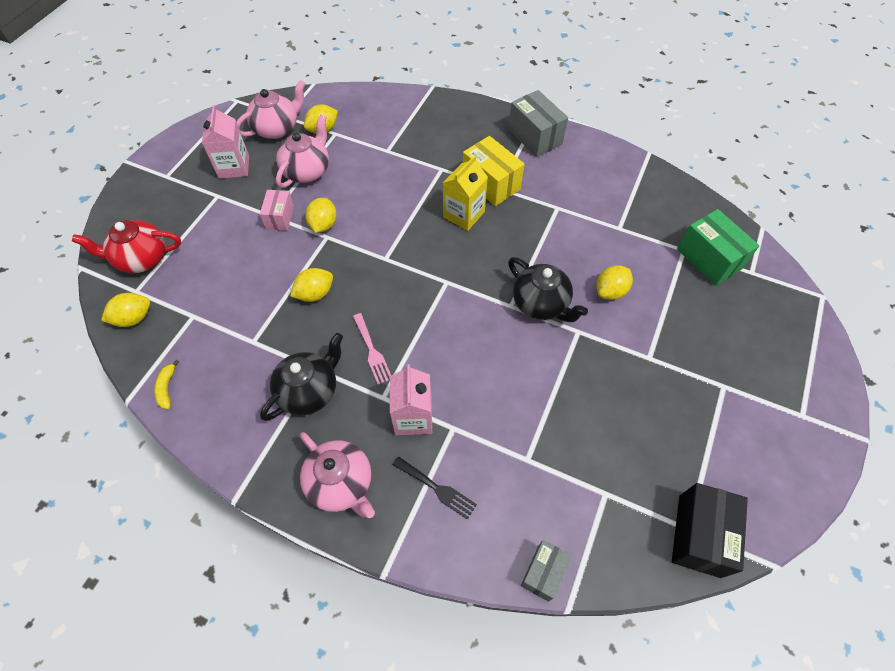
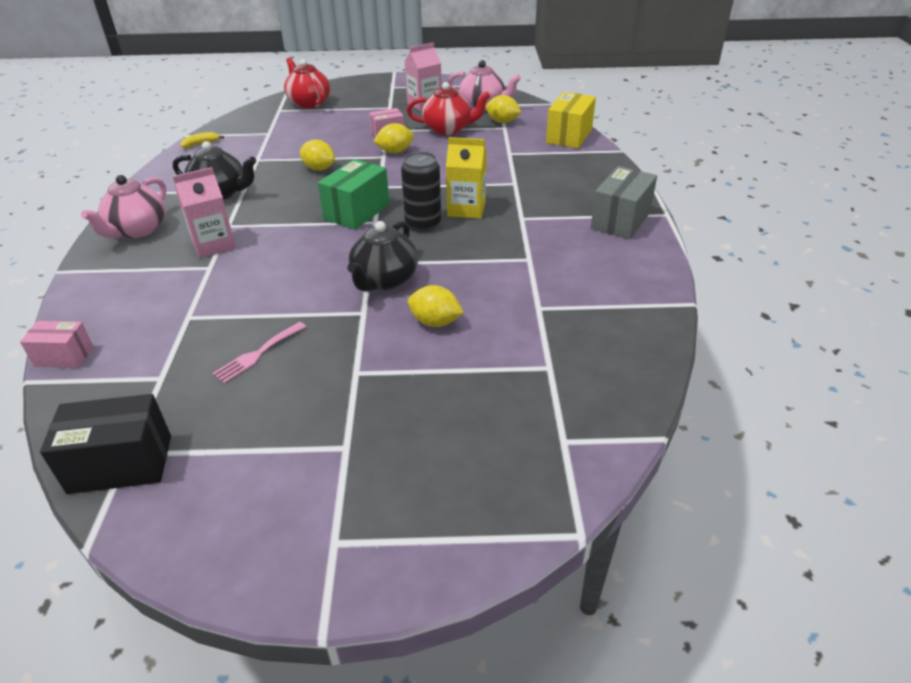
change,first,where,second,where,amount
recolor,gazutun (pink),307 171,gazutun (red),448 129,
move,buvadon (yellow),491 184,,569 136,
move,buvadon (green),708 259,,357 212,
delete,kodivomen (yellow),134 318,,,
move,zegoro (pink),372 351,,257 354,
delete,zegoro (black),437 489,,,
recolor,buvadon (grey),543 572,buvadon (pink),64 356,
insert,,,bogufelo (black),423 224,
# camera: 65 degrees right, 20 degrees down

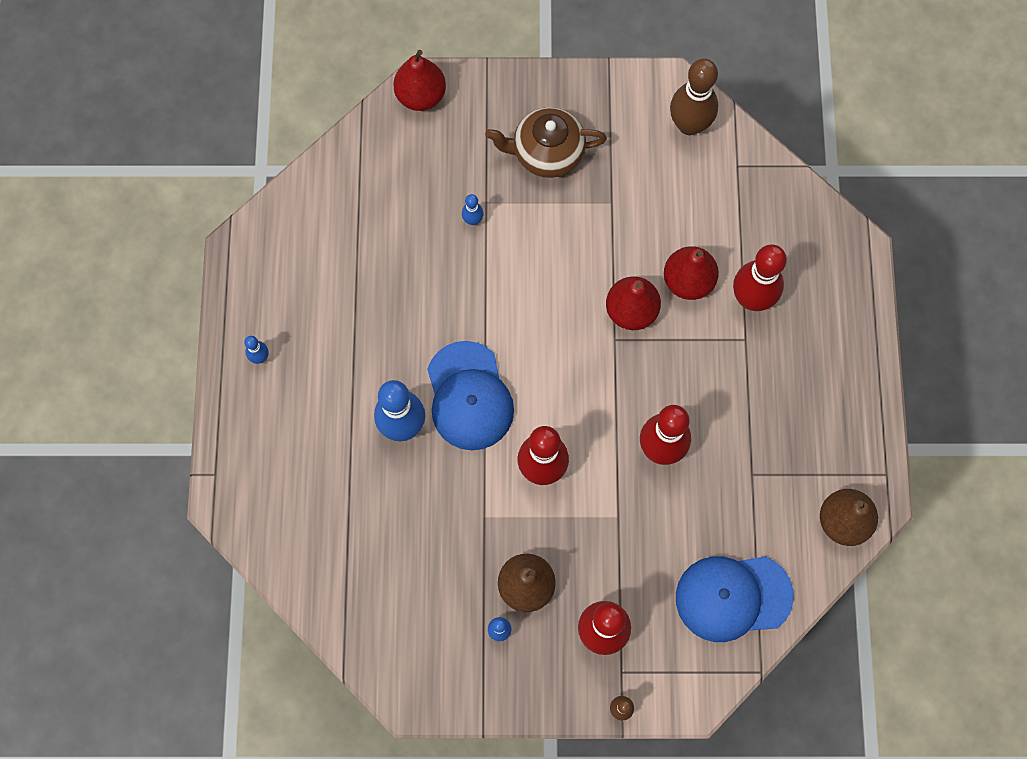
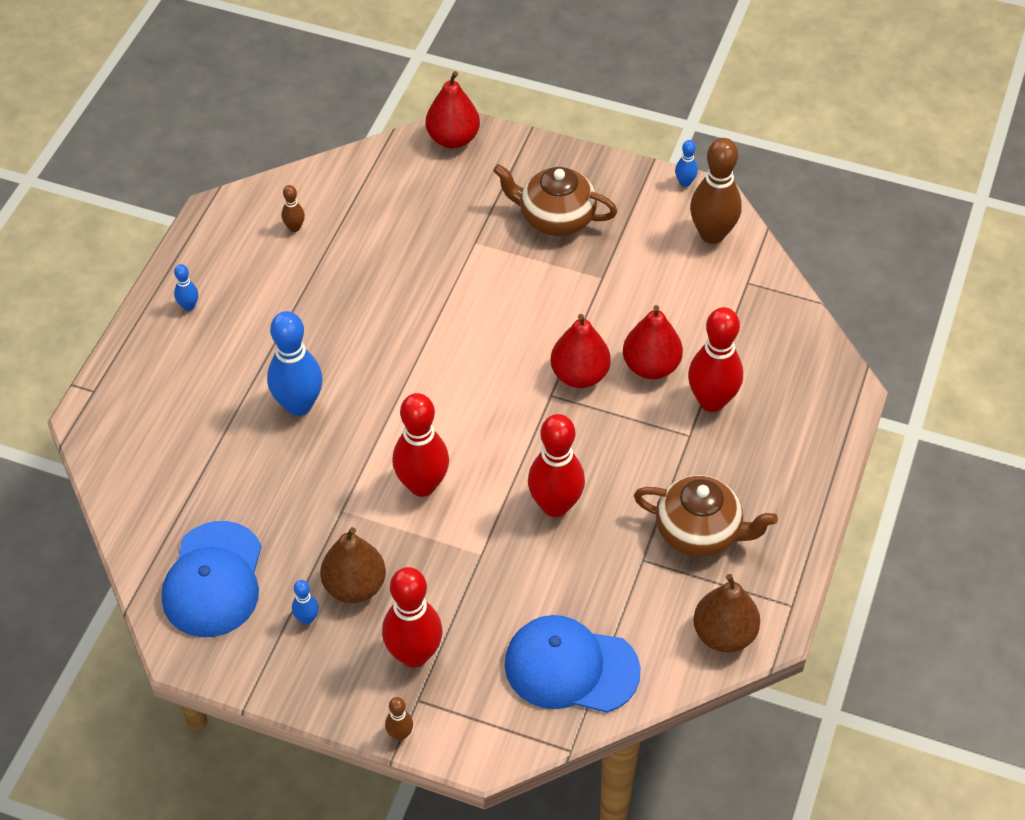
change,first,where,second,where,amount
move,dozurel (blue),473 220,,685 182,
move,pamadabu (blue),469 396,,213 580,
insert,,,dozurel (brown),294 227,
insert,,,gazutun (brown),699 532,
# camera: 20 degrees right, 20 degrees down

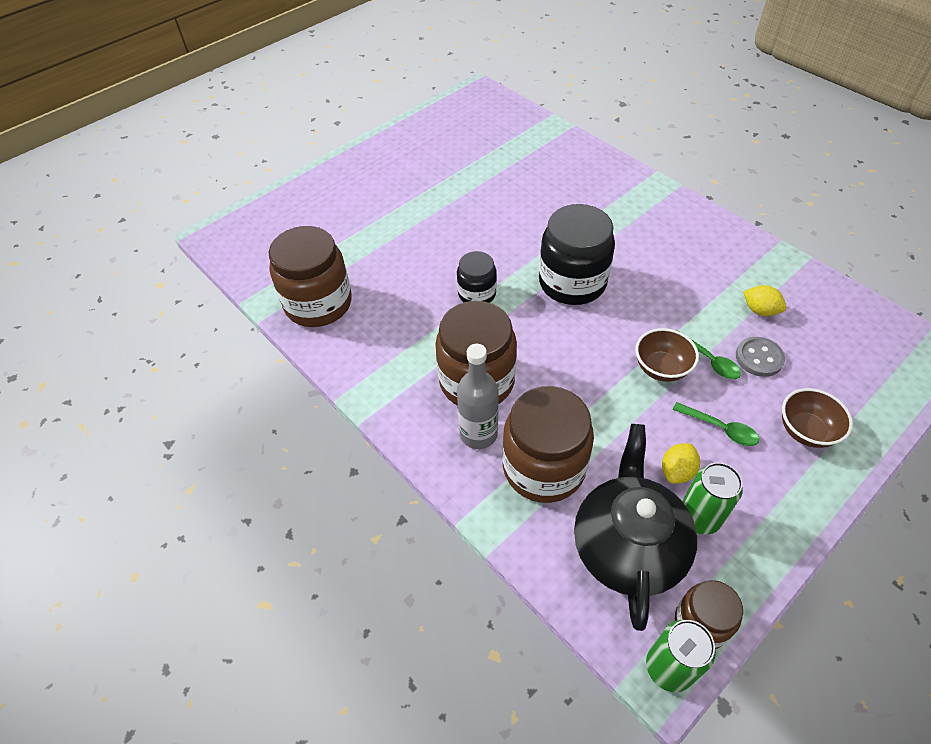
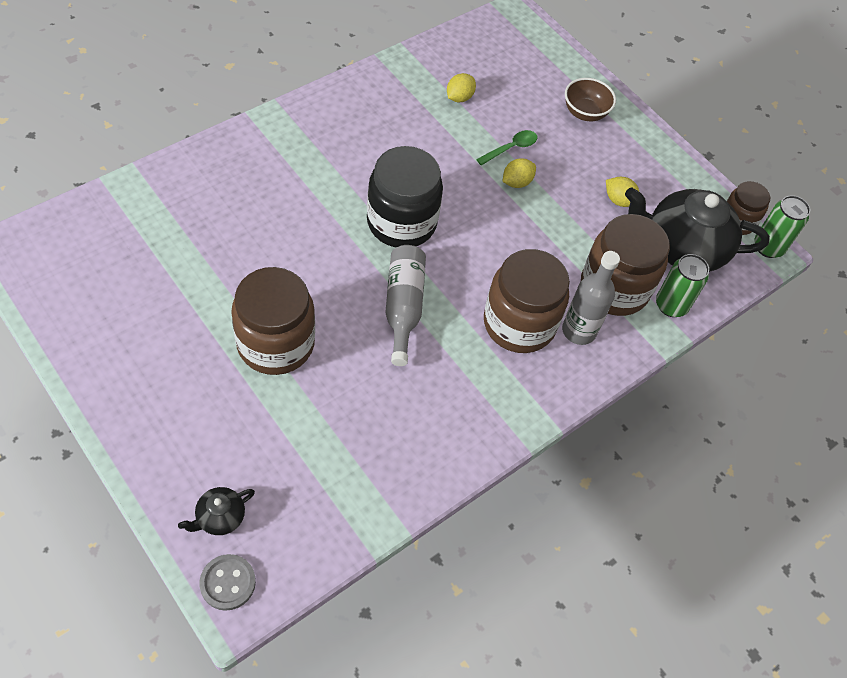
change,first,where,second,where,amount
move,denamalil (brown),318 304,,275 343,
replace,denamalil (black),477 294,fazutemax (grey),403 307,
replace,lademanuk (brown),661 368,kodivomen (yellow),516 182,
move,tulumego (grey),759 358,,228 583,
delete,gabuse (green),720 428,,,
move,bogufelo (green),699 517,,671 305,
insert,,,gazutun (black),220 517,
# camera: 95 degrees left, 5 degrees up

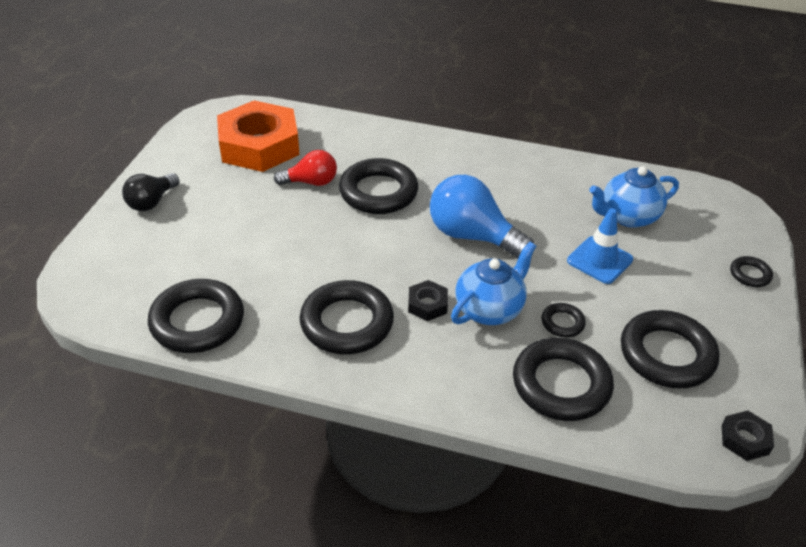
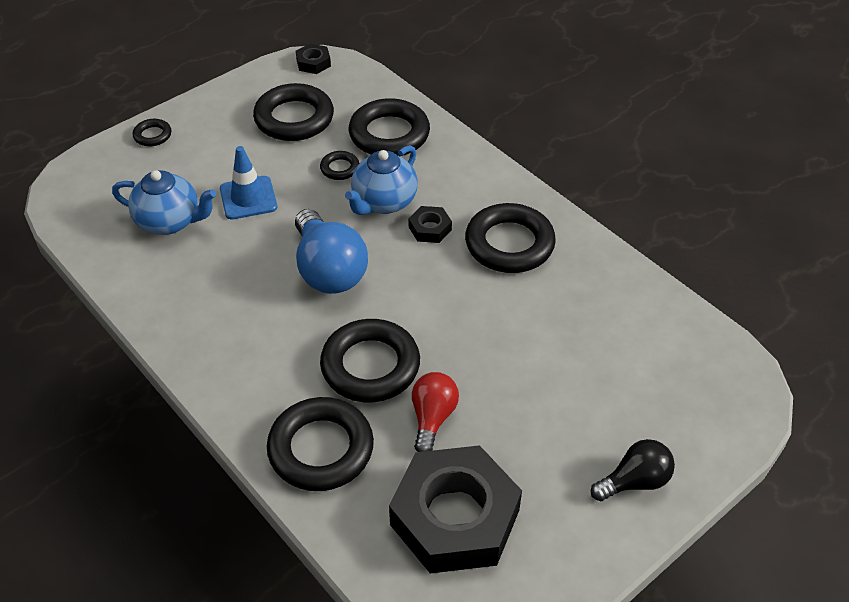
change,first,where,second,where,amount
recolor,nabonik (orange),259 145,nabonik (black),455 517,
rotate,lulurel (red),311 182,,432 418,75 degrees clockwise
rotate,gazutun (blue),489 309,,383 202,45 degrees counterclockwise
move,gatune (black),197 321,,321 449,
# camera: 145 degrees left, 5 degrees up

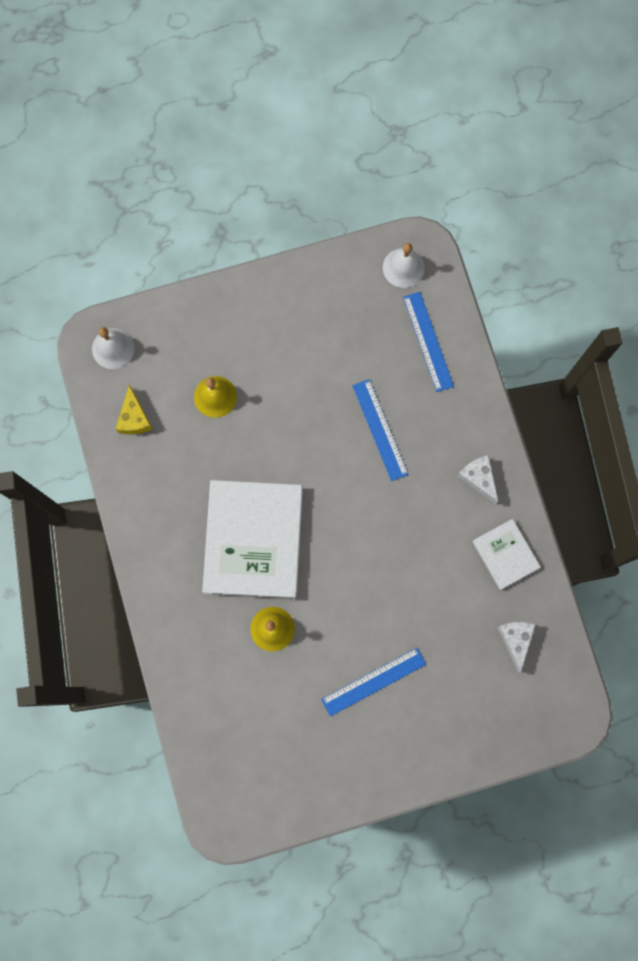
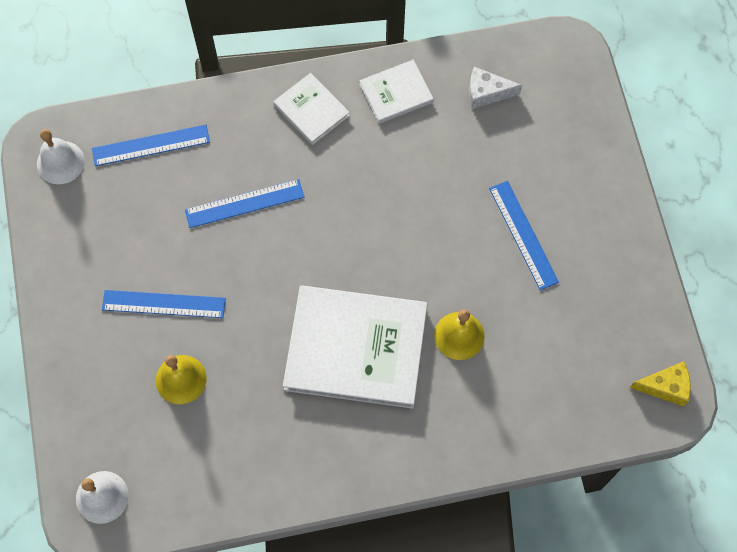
change,first,where,second,where,amount
move,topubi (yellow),134 418,,665 386,
replace,topubi (white),478 478,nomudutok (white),311 110,
insert,,,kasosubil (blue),163 304,
# camera: 85 degrees left, 10 degrees down

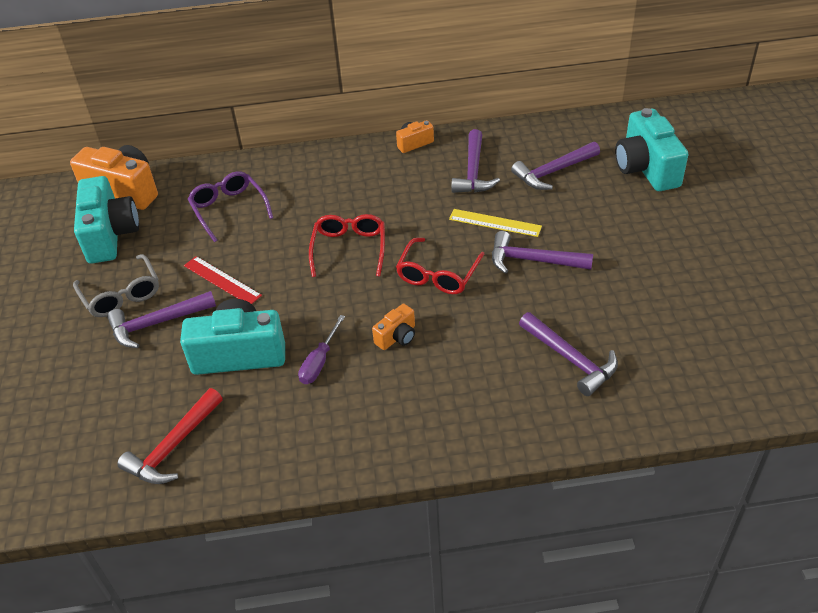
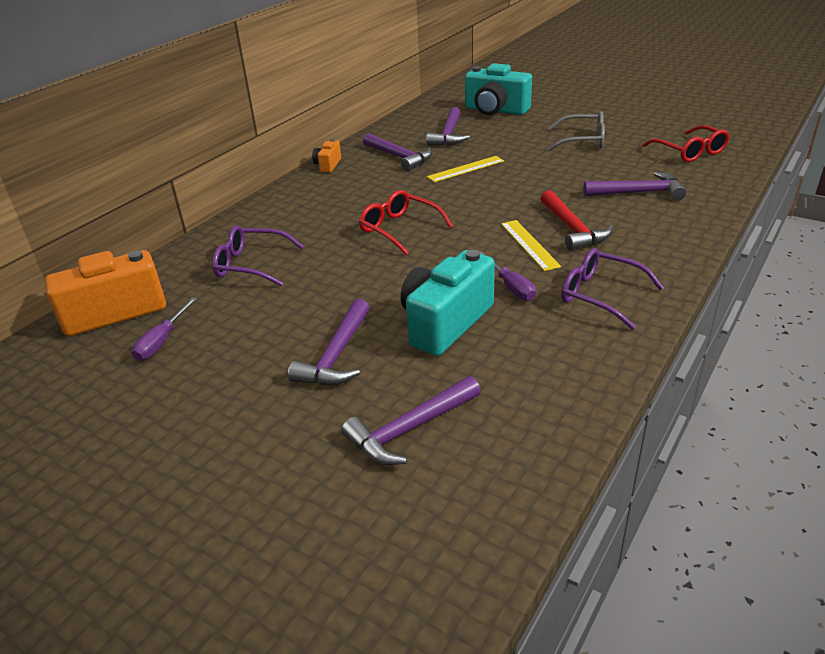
change,first,where,second,where,amount
replace,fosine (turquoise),110 235,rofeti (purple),162 341,
move,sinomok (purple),533 260,,410 429,
move,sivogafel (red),438 275,,690 152,
move,sivogafel (grey),121 295,,583 141,
delete,kasosubil (red),222 280,,,
replace,fosine (orange),397 337,kasosubil (yellow),529 244,
move,sinomok (red),173 447,,572 229,
insert,,,sivogafel (purple),600 295,
# camera: 50 degrees left, 10 degrees down

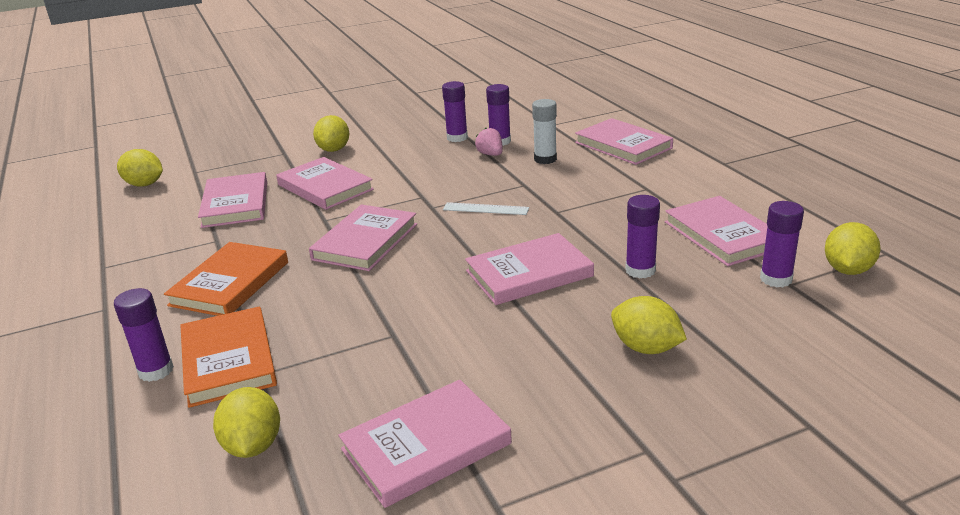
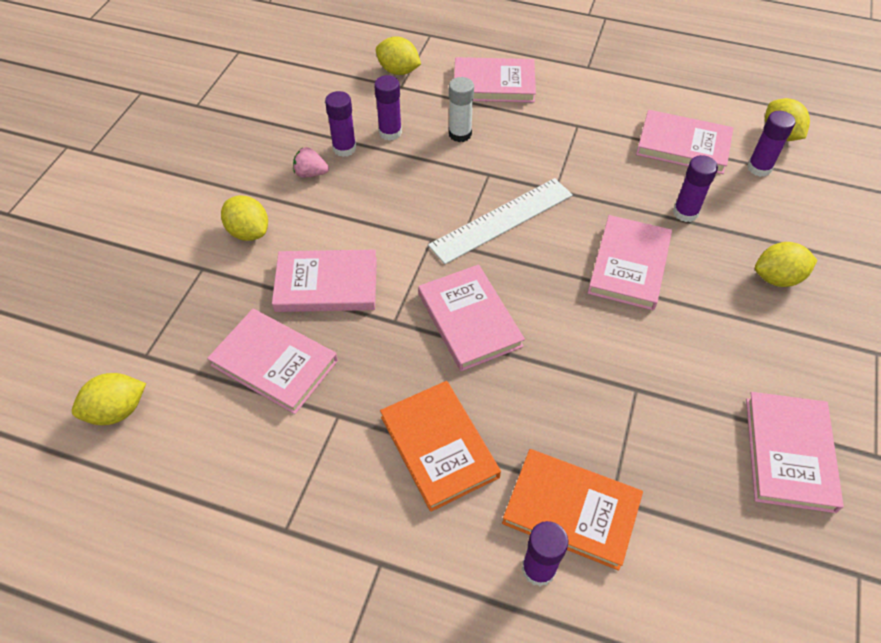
change,first,where,second,where,amount
move,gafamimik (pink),490 154,,311 173,
resize,kasosubil (white),485 209,,502 220,x1.87
move,kodivomen (yellow),253 446,,398 71,
# camera: 50 degrees left, 25 degrees up

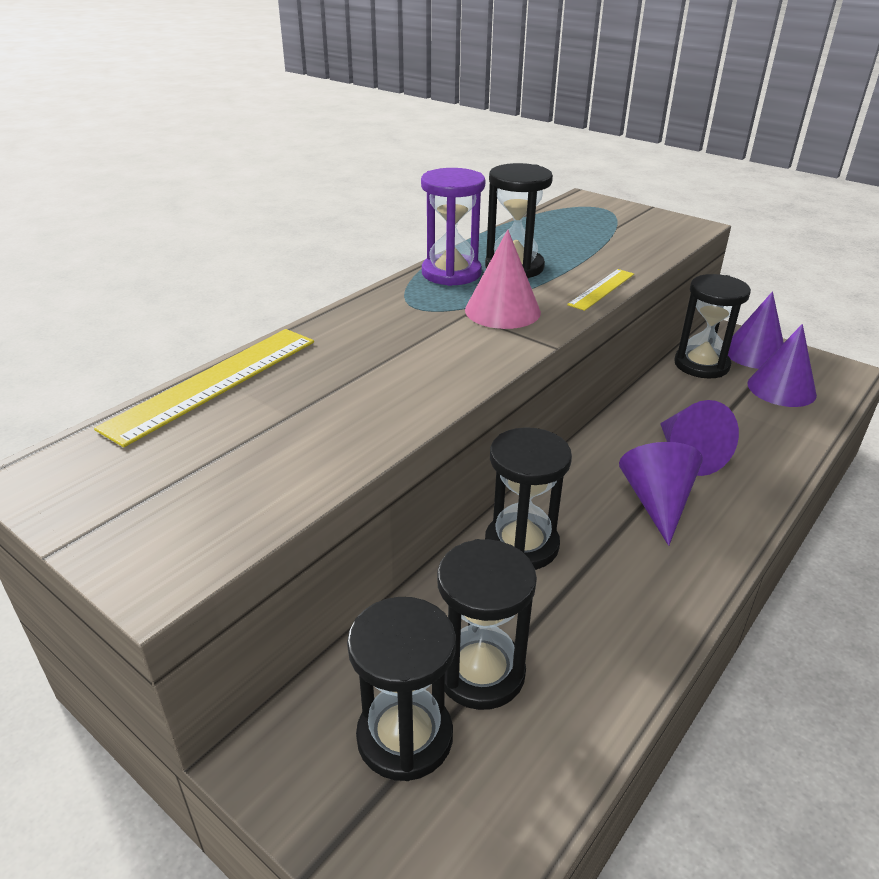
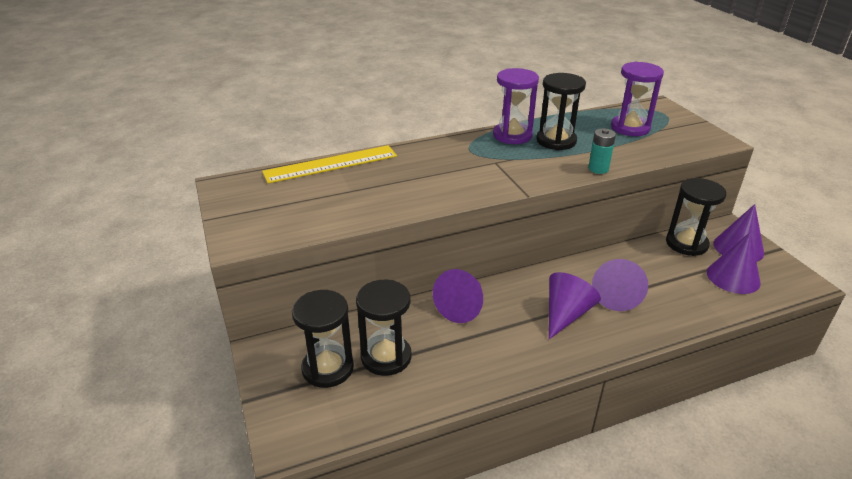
change,first,where,second,where,amount
delete,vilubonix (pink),502 311,,,
replace,kasosubil (yellow),602 289,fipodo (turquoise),598 169,
replace,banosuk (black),521 544,vilubonix (purple),462 307,
insert,,,banosuk (purple),630 128,
# camera: 30 degrees right, 0 degrees up

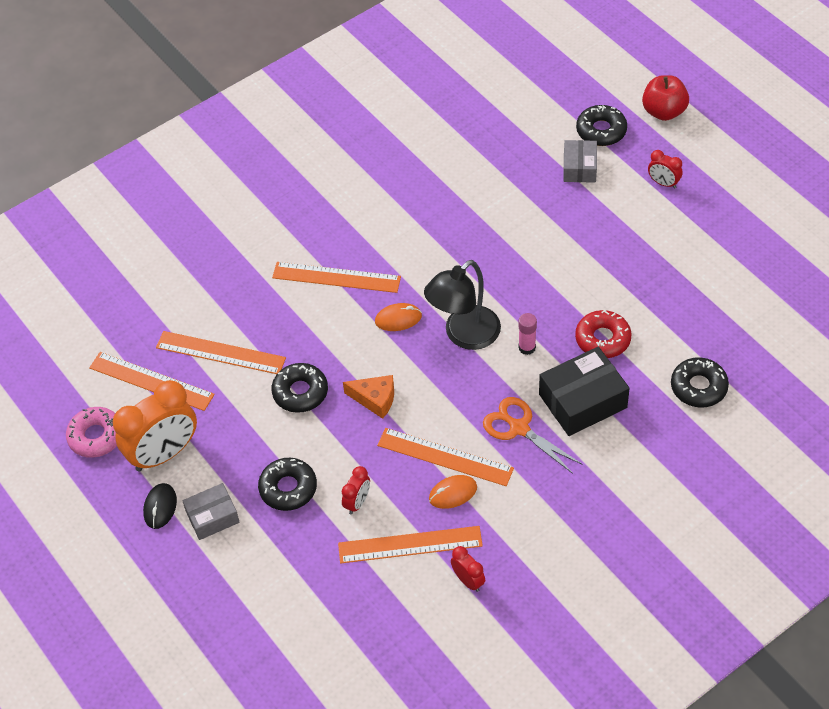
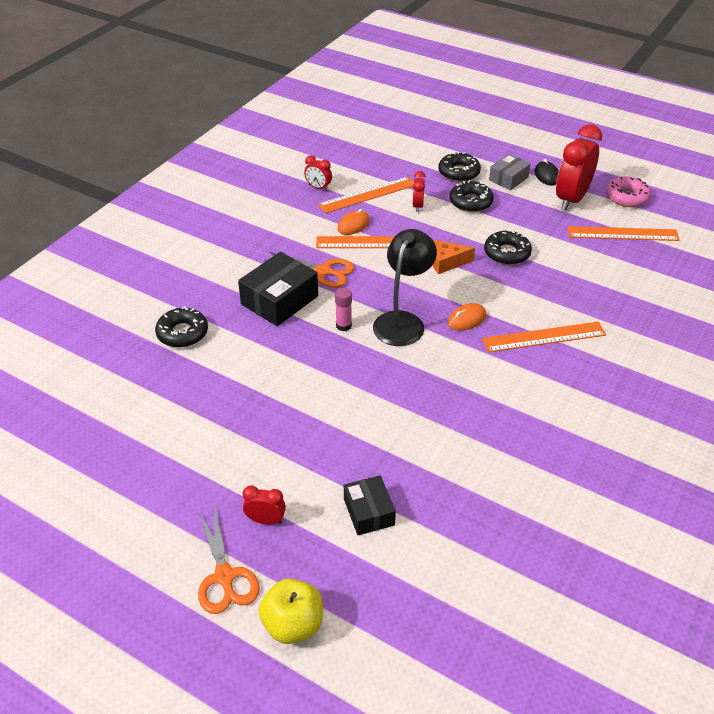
change,first,where,second,where,amount
recolor,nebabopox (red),664 111,nebabopox (yellow),293 624,
move,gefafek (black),601 131,,459 172,
recolor,buvadon (grey),579 168,buvadon (black),369 512,
delete,gefafek (red),602 339,,,
delete,kasosubil (orange),220 353,,,
recolor,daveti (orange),164 454,daveti (red),571 199,
insert,,,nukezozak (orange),225 576,
# camera: 155 degrees right, 10 degrees down

